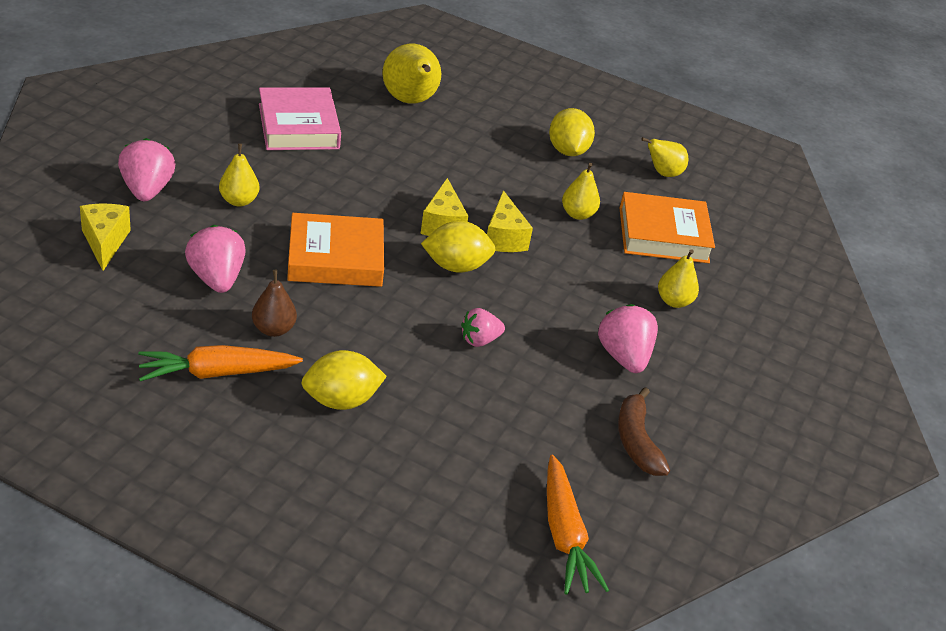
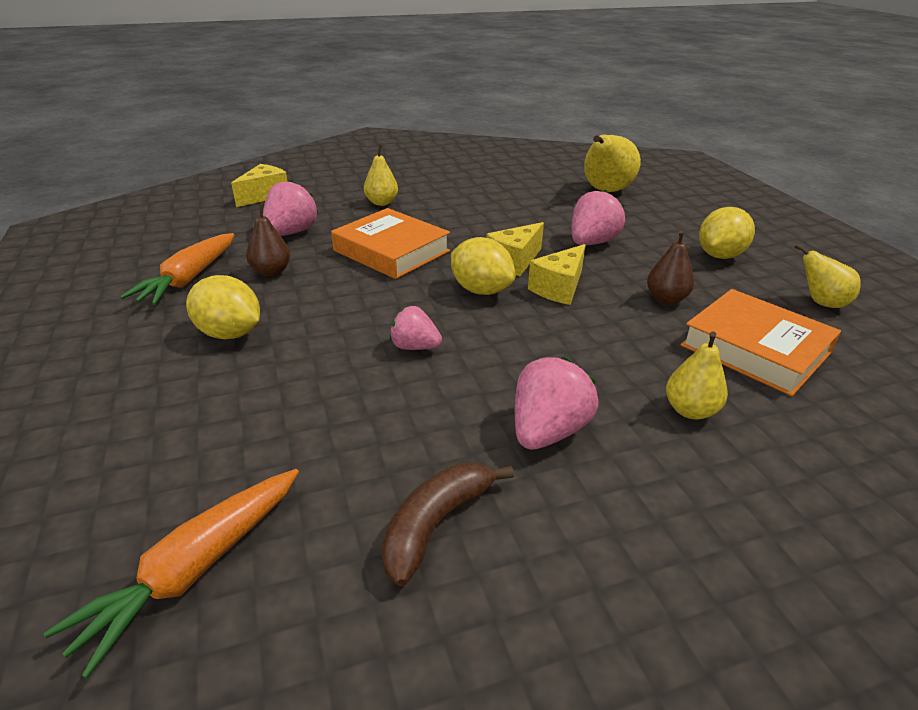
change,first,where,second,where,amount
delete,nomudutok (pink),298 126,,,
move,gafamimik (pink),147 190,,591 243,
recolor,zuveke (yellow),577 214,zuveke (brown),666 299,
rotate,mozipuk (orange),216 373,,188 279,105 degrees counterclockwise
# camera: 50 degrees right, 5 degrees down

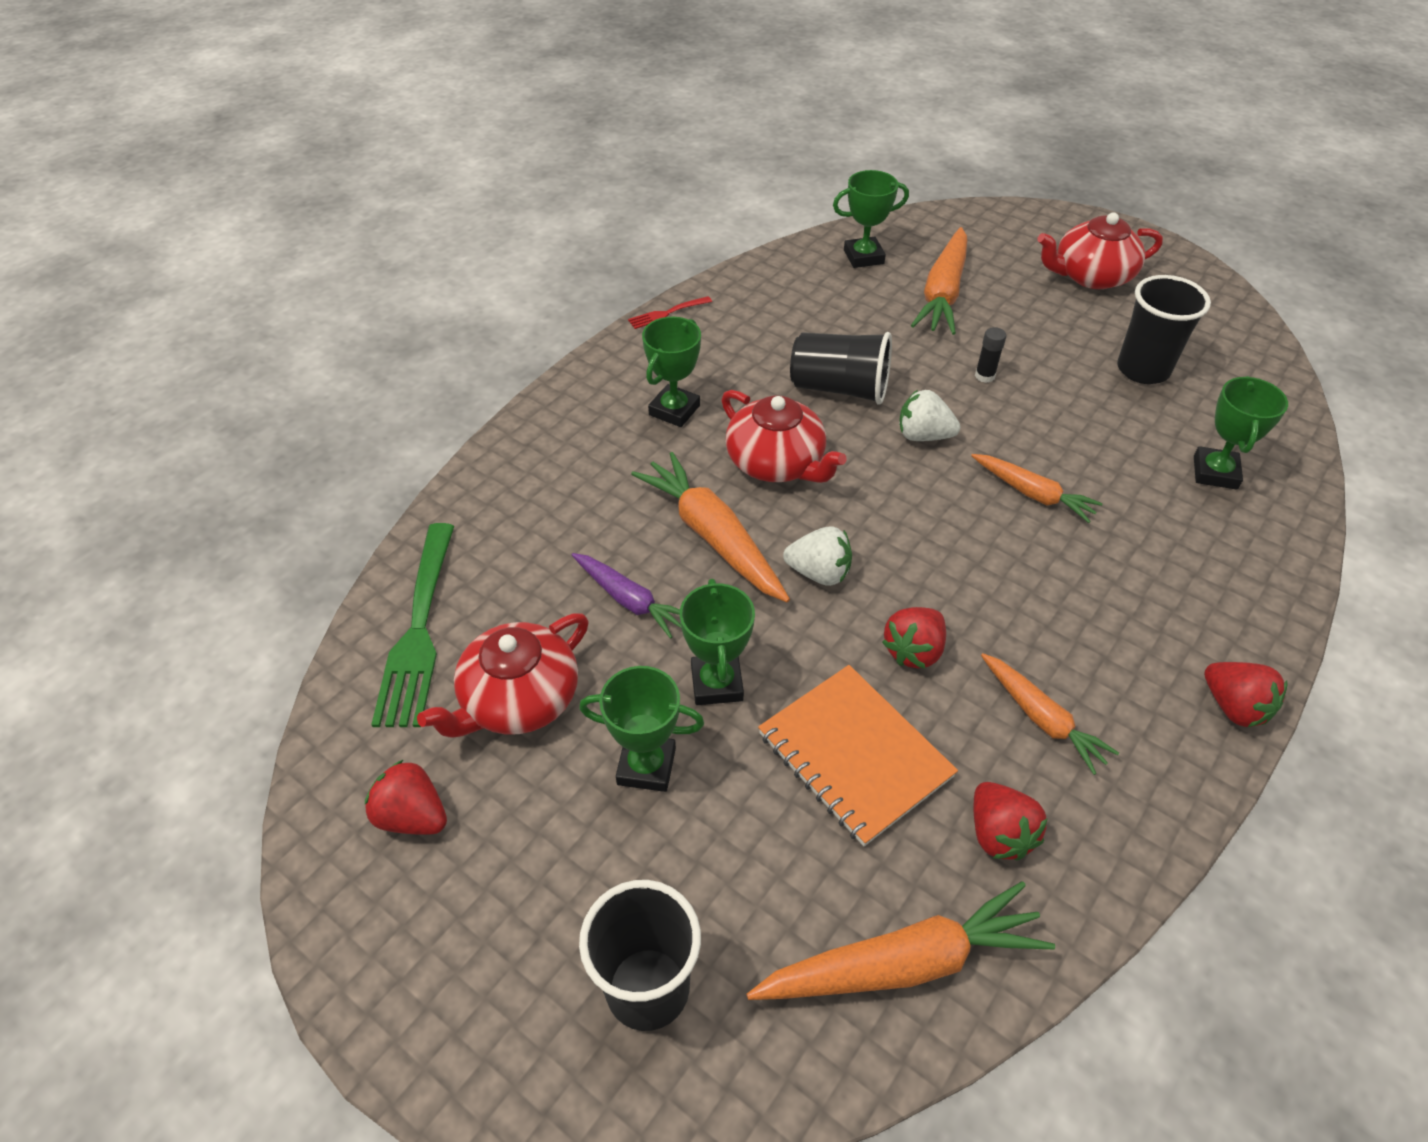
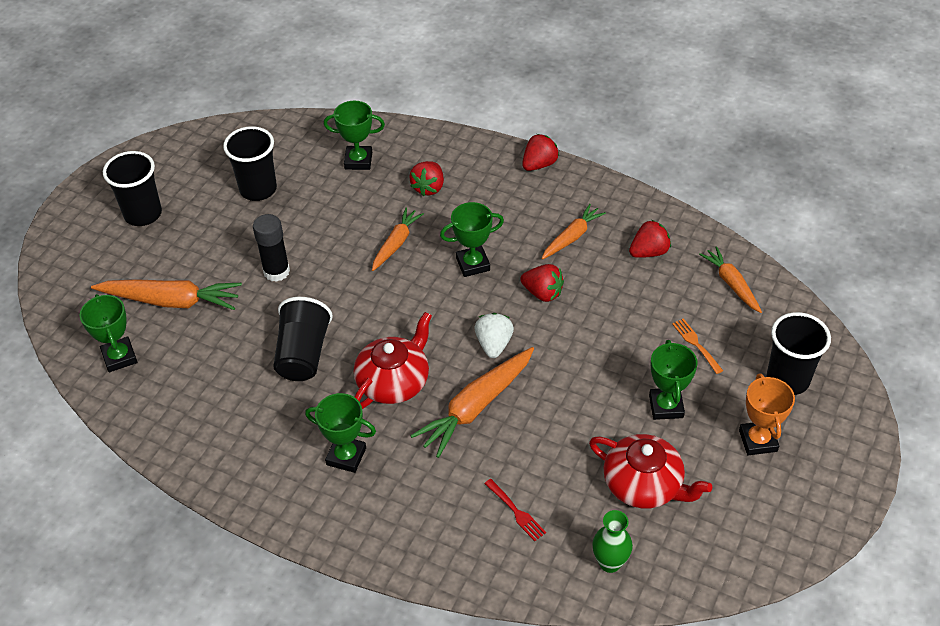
change,first,where,second,where,amount
replace,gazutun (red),1091 276,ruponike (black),143 214,
move,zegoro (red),667 313,,516 512,
resize,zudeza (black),984 376,,276 271,x1.76
delete,gafamimik (white),923 436,,,
replace,zegoro (green),418 630,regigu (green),610 563,
delete,mozipuk (purple),629 600,,,
move,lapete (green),716 683,,473 264,
delete,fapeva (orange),854 755,,,
move,gafamimik (red),412 816,,428 188,
resize,mozipuk (orange),902 963,,731 284,x0.62
insert,,,zegoro (orange),696 344,
insert,,,lapete (orange),758 441,
# camera: 100 degrees left, 0 degrees up

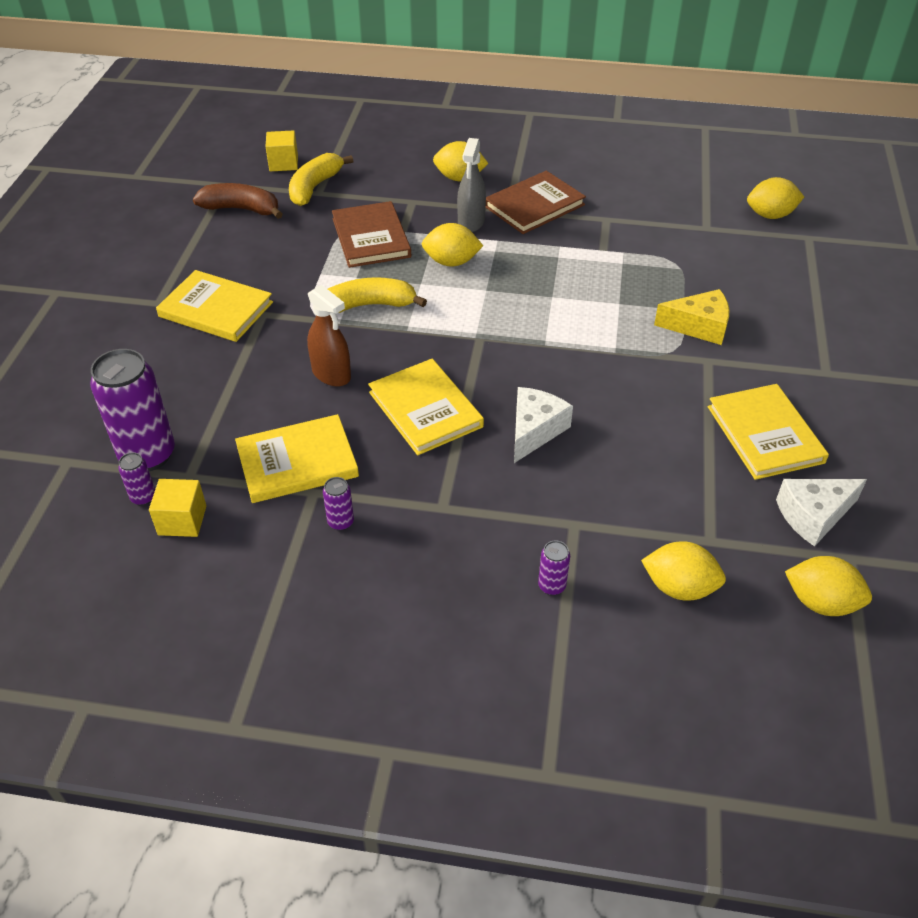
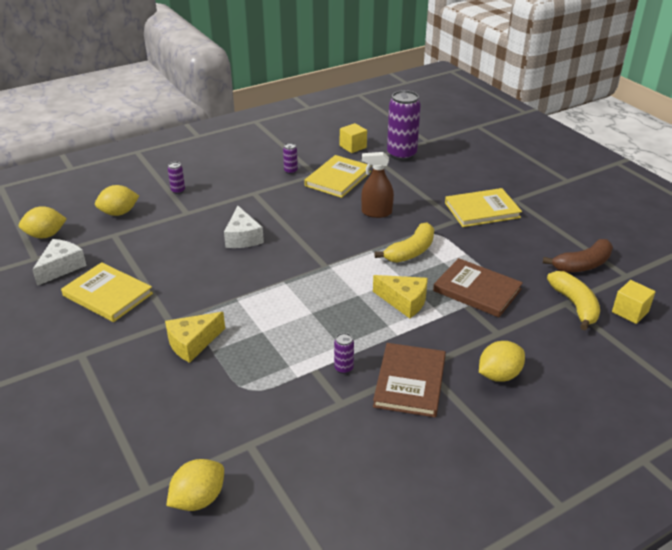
change,first,where,second,where,amount
delete,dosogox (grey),471 222,,,
replace,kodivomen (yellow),451 262,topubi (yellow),404 301,
delete,nomudutok (yellow),425 409,,,
move,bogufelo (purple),143 497,,343 368,
# camera: 140 degrees right, 10 degrees down

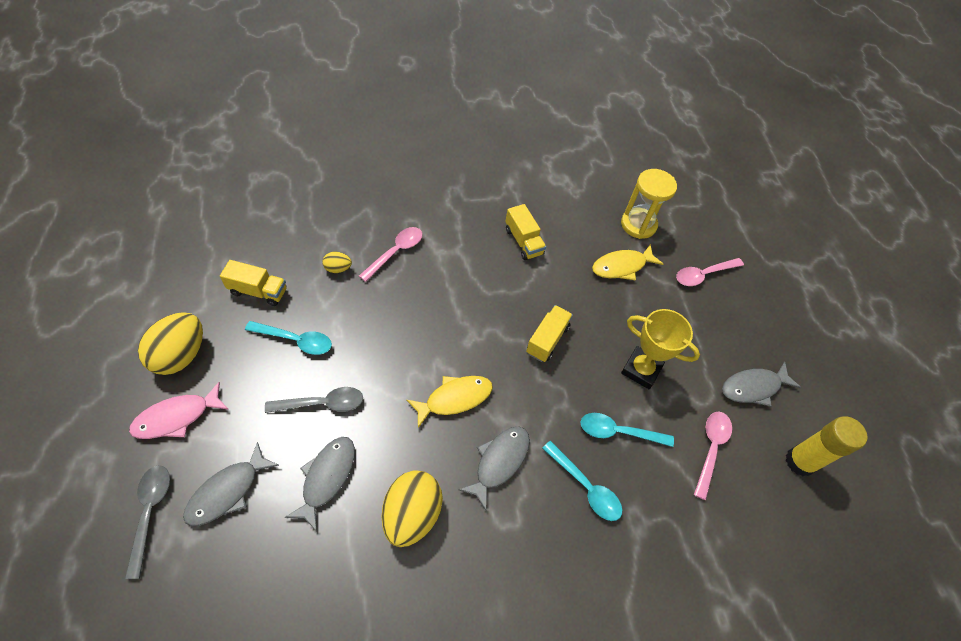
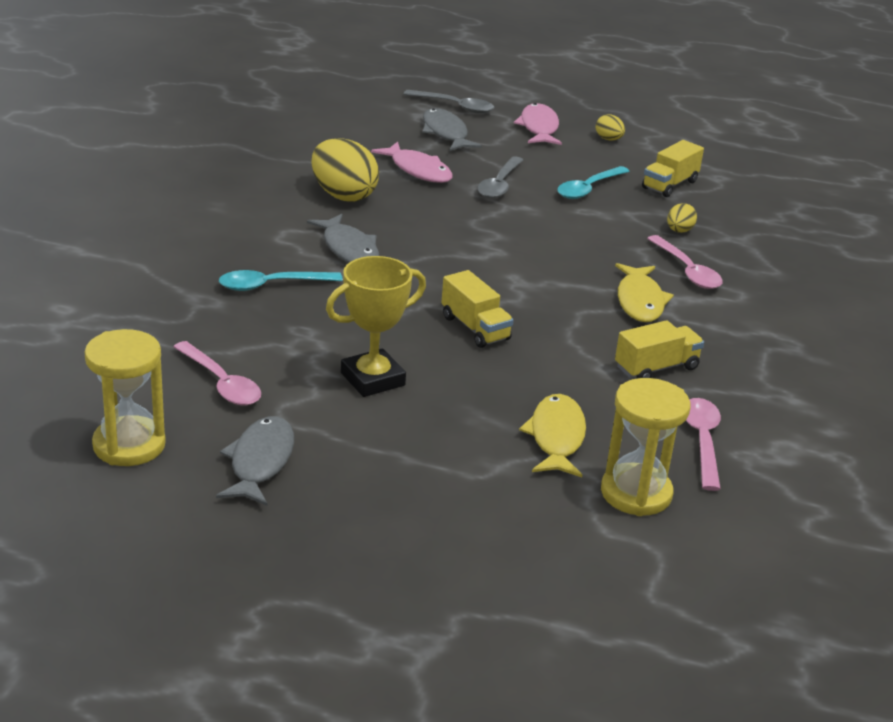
change,first,where,second,where,amount
rotate,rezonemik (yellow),523 241,,656 368,150 degrees clockwise
move,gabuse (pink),703 275,,702 441,
resize,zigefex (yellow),181 355,,608 139,x0.48
move,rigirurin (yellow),454 398,,640 301,
delete,gabuse (turquoise),618 432,,,
replace,zudeza (yellow),800 462,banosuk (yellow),129 445,
recolor,rigirurin (grey),327 478,rigirurin (pink),418 170,
# camera: 120 degrees right, 25 degrees down

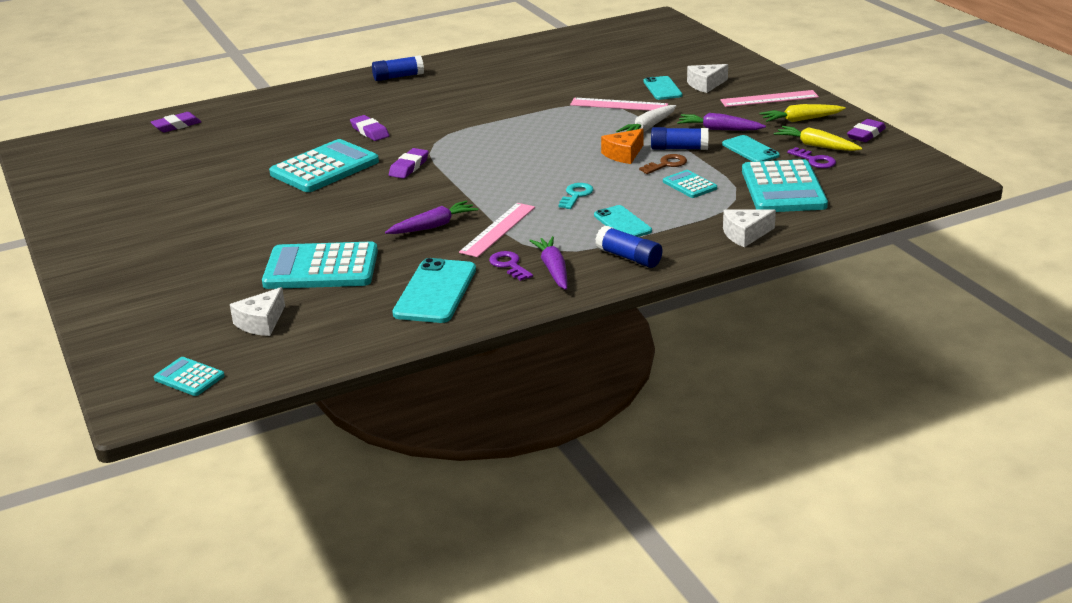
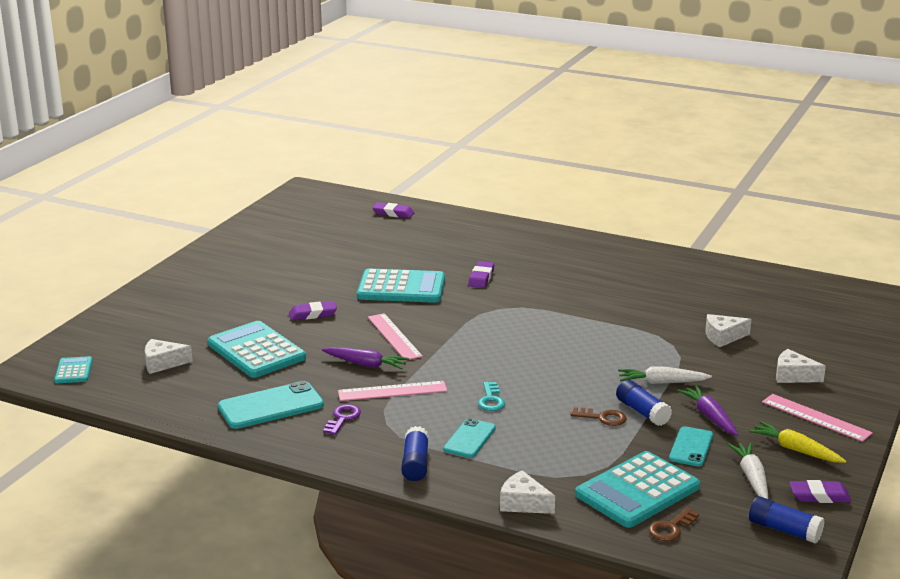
change,first,where,second,where,amount
move,zudeza (blue),398 77,,784 530,
delete,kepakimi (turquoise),662 88,,,
move,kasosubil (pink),619 105,,394 336,
recolor,mozipuk (yellow),816 146,mozipuk (white),752 477,
delete,topubi (orange),623 154,,,
delete,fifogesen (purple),815 160,,,
move,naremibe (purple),409 167,,313 314,
delete,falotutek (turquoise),689 185,,,
rotate,fifogesen (turquoise),576 195,,491 400,105 degrees clockwise
delete,mozipuk (purple),553 269,,,
insert,,,topubi (white),723 337,
insert,,,fifogesen (brown),671 528,
# camera: 50 degrees right, 5 degrees down

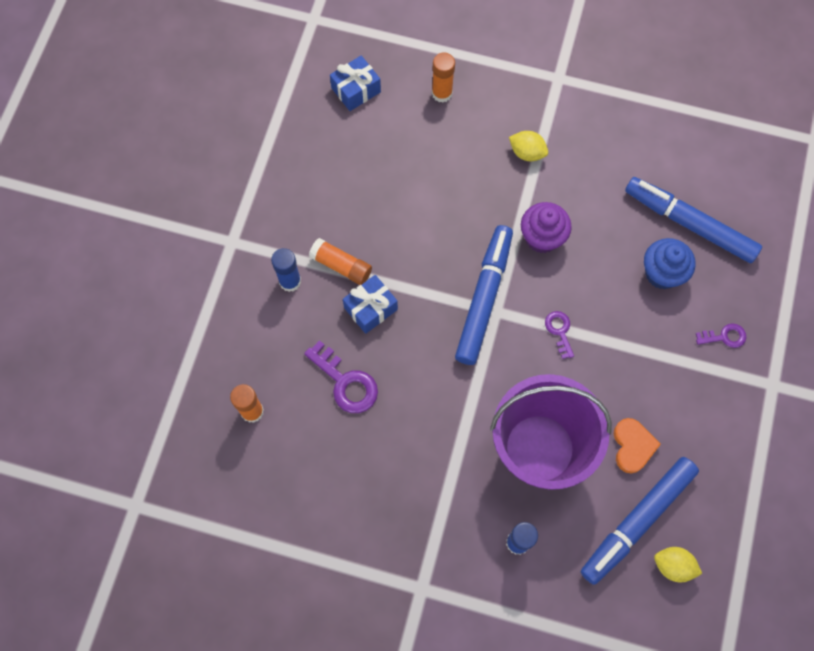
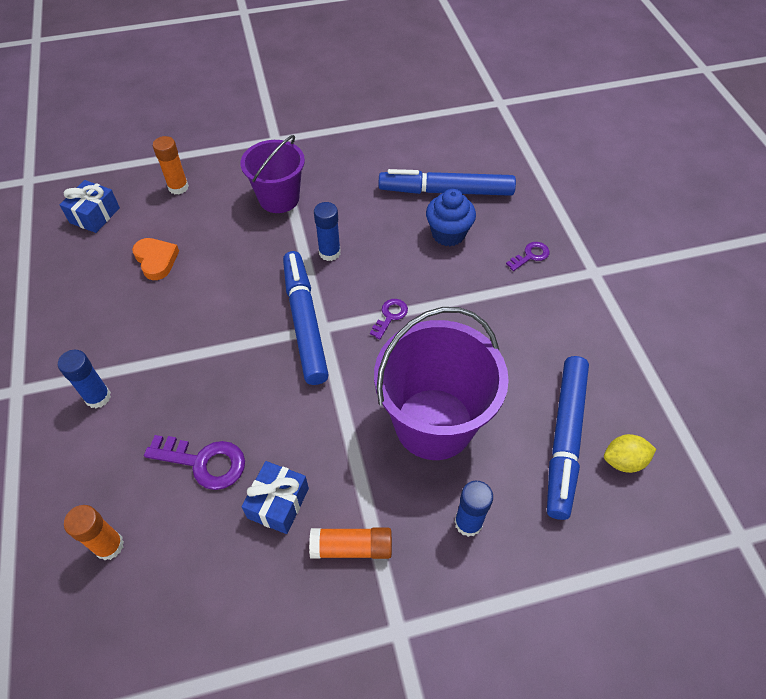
change,first,where,second,where,amount
replace,kodivomen (yellow),527 153,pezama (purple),279 198,
replace,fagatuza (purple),542 237,zudeza (blue),329 252,
move,zudeza (orange),341 266,,351 547,
move,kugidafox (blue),370 308,,278 503,
rotate,fifogesen (purple),559 331,,390 316,75 degrees clockwise
move,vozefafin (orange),632 446,,156 260,
# camera: 30 degrees left, 15 degrees down

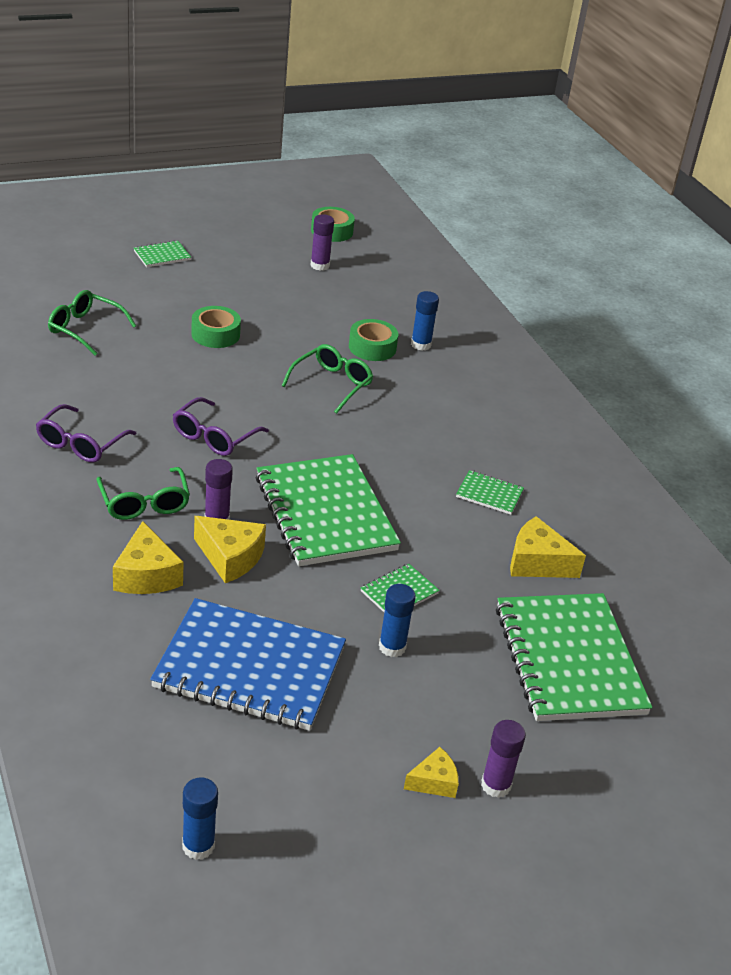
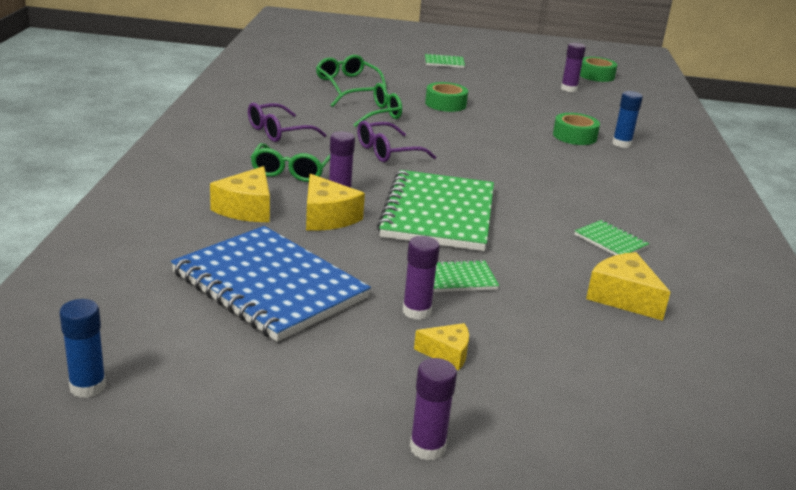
change,first,where,second,where,amount
move,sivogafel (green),331 384,,372 114,
recolor,zudeza (blue),392 647,zudeza (purple),416 311,
delete,fapeva (green),569 660,,,
move,topubi (yellow),434 782,,447 353,
# camera: 30 degrees right, 10 degrees down

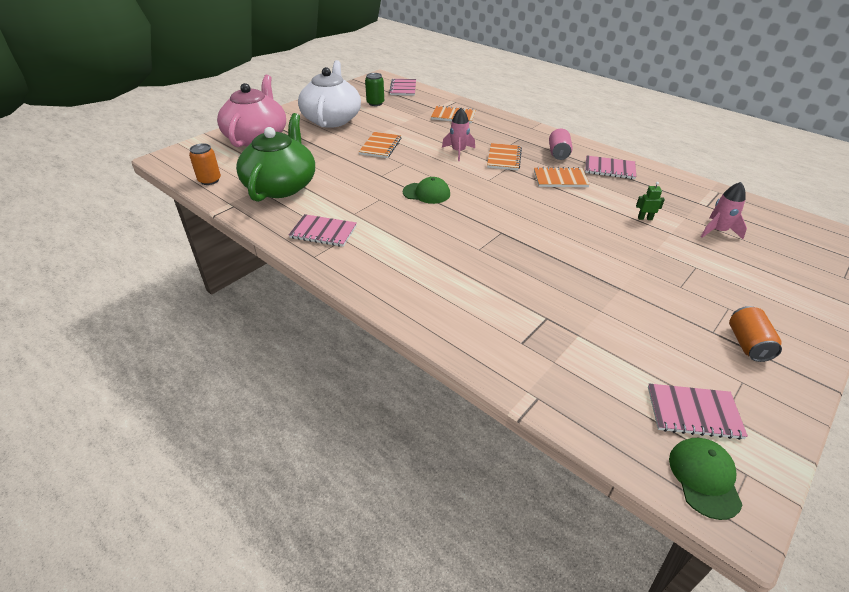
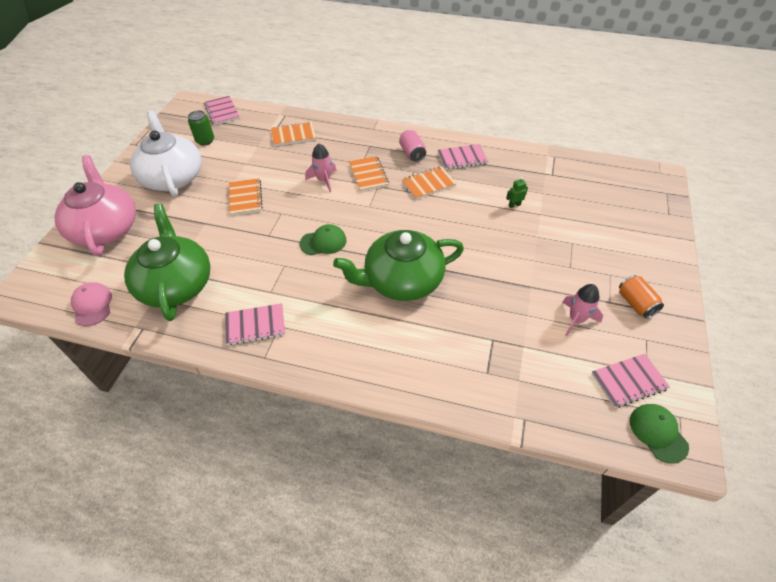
change,first,where,second,where,amount
replace,bogufelo (orange),209 180,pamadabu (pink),92 305,
move,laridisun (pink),718 231,,576 319,
insert,,,gazutun (green),402 280,
# camera: 25 degrees left, 10 degrees up

